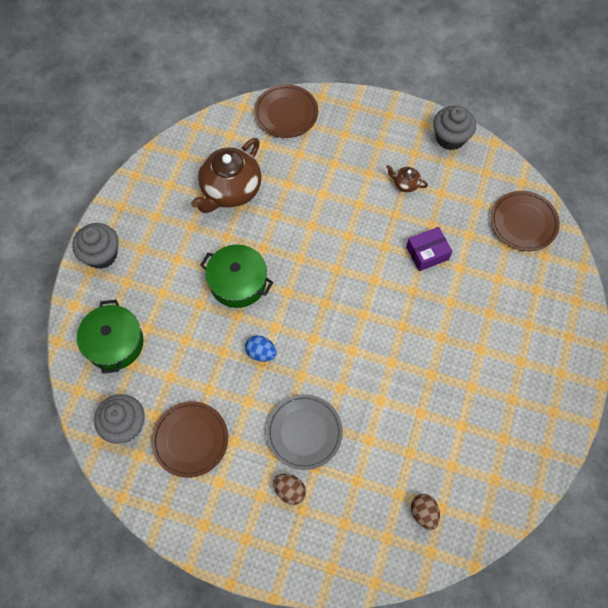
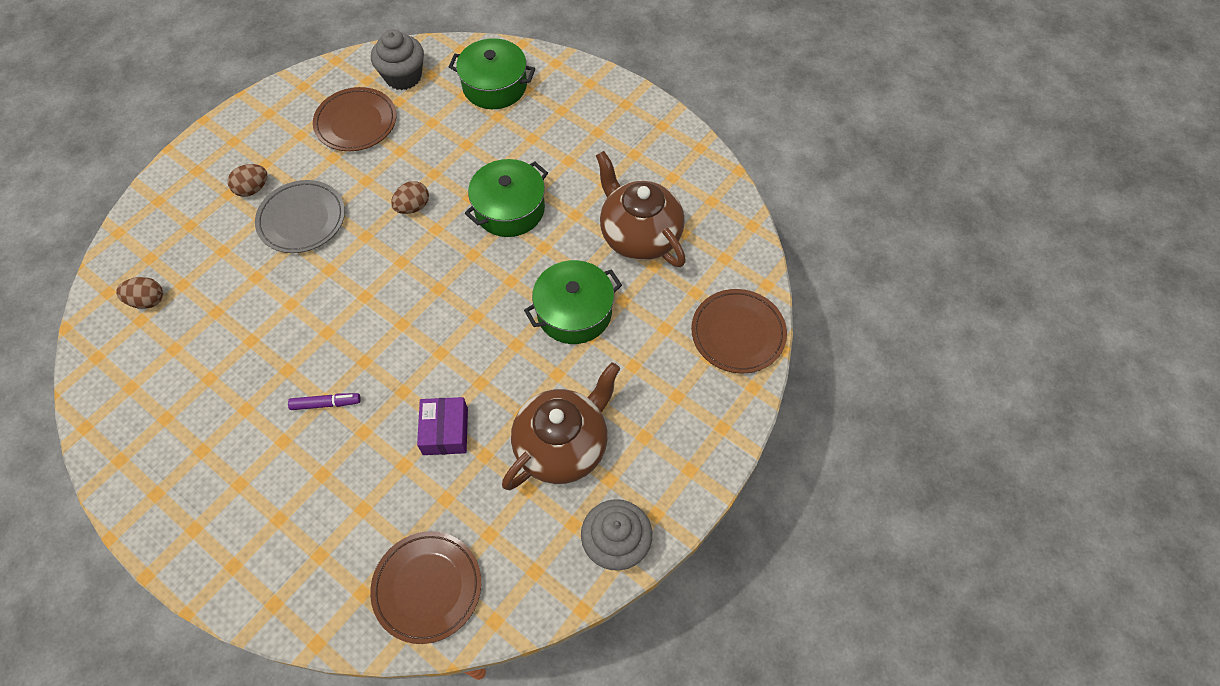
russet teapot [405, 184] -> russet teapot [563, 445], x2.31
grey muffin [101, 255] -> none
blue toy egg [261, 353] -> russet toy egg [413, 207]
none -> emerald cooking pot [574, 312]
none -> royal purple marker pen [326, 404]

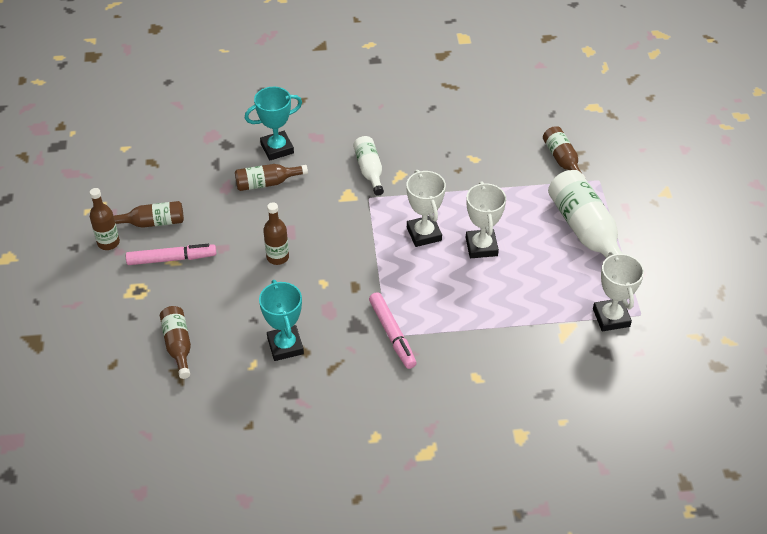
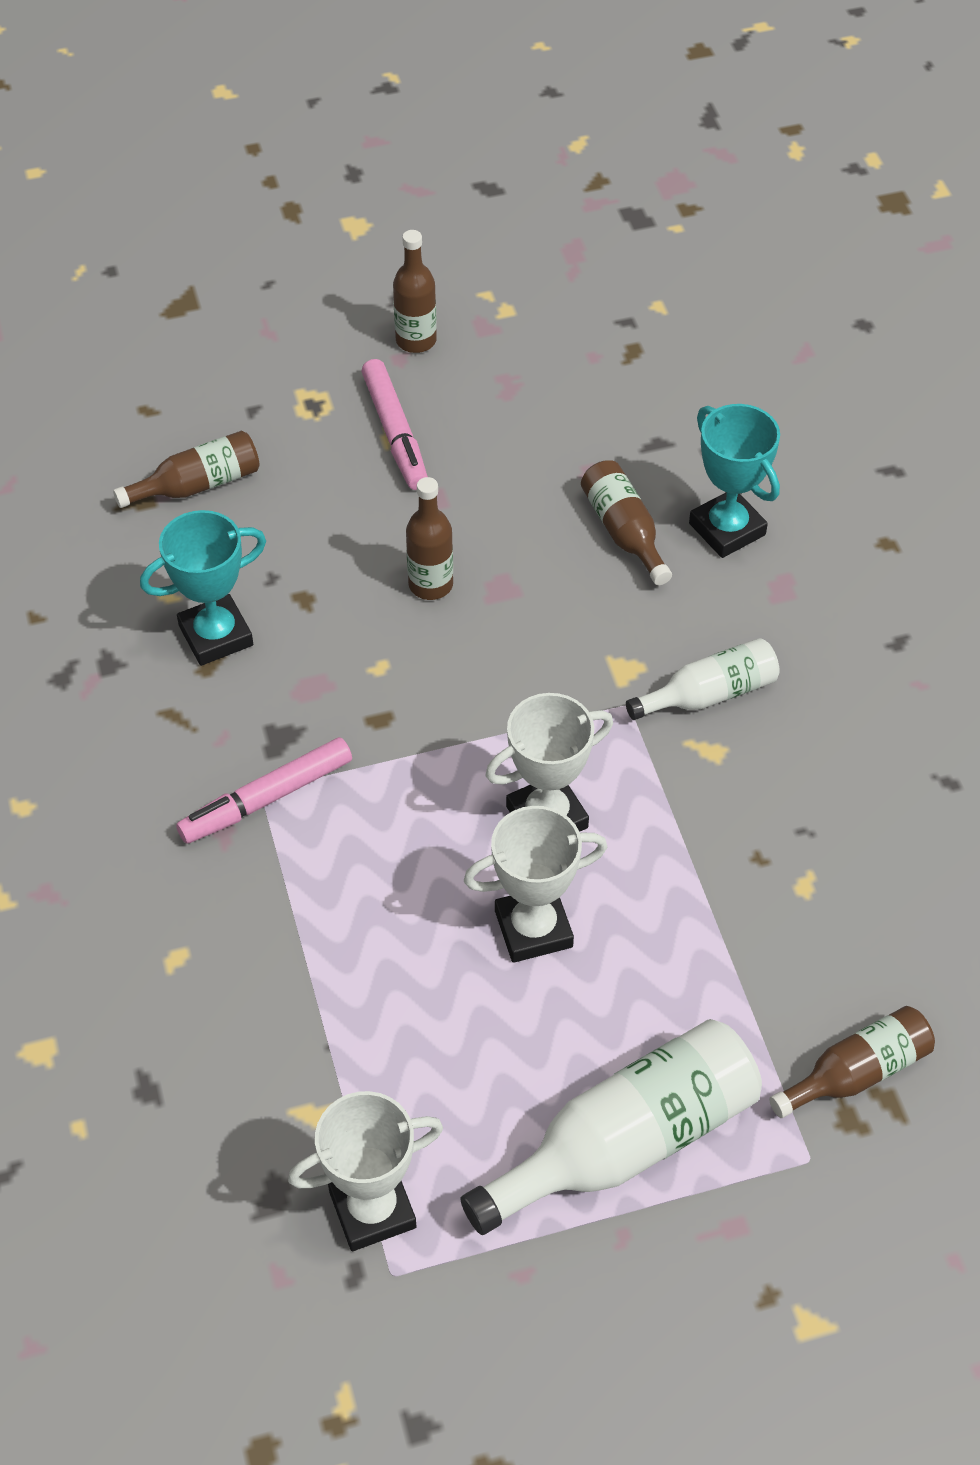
russet drink bottle [152, 223] -> none

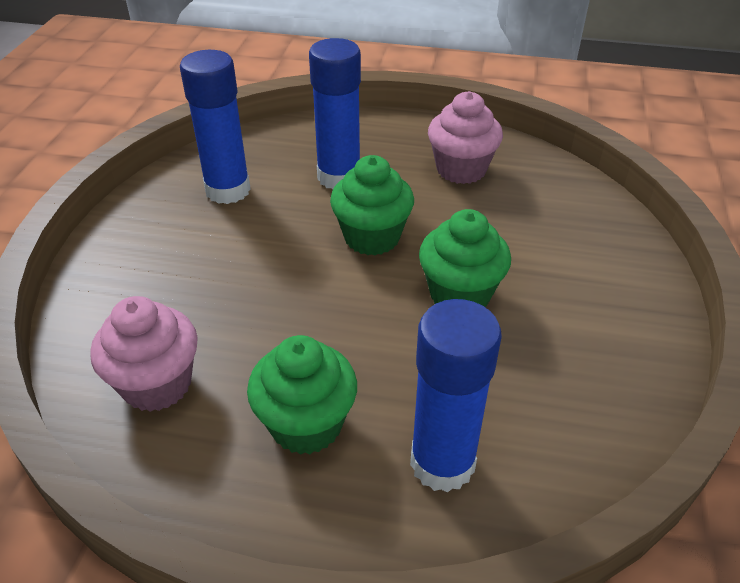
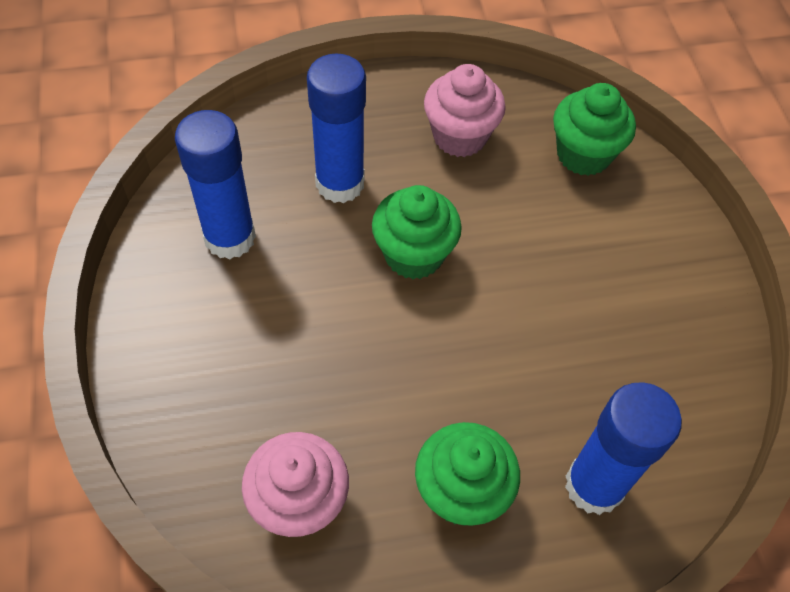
emerald muffin [460, 294] -> emerald muffin [583, 154], moved

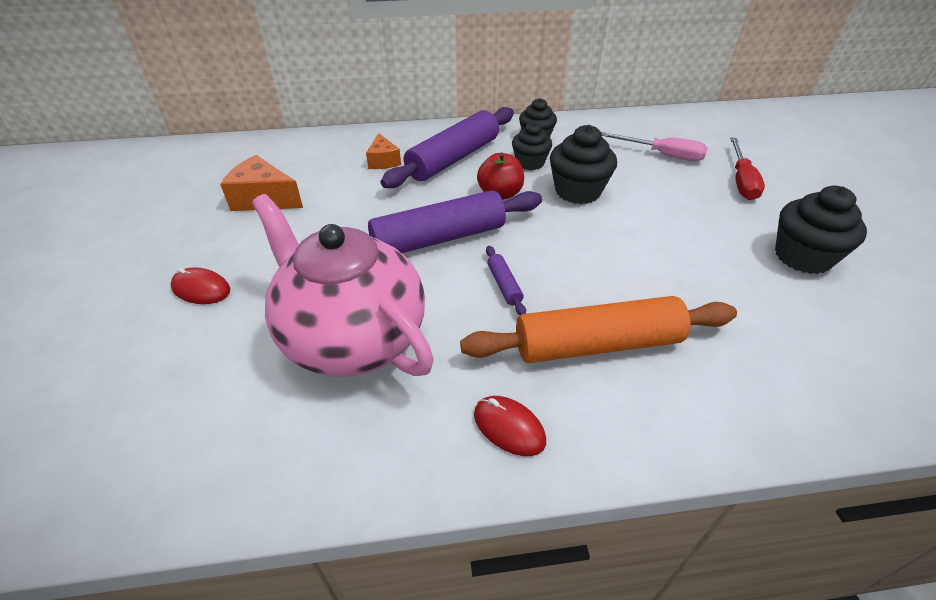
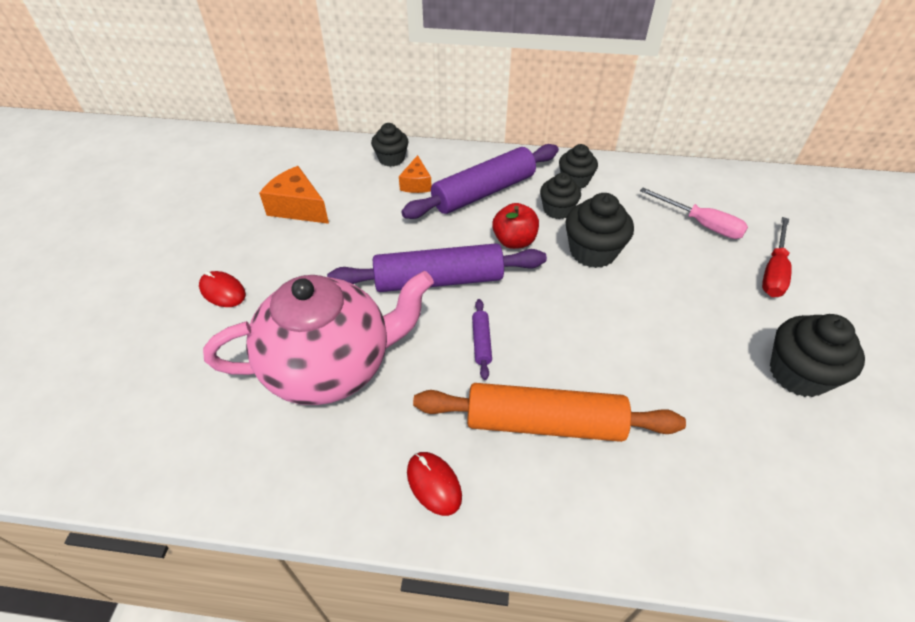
rosy teapot [352, 338] -> rosy teapot [331, 366], 105 degrees clockwise
none -> jet-black muffin [391, 159]

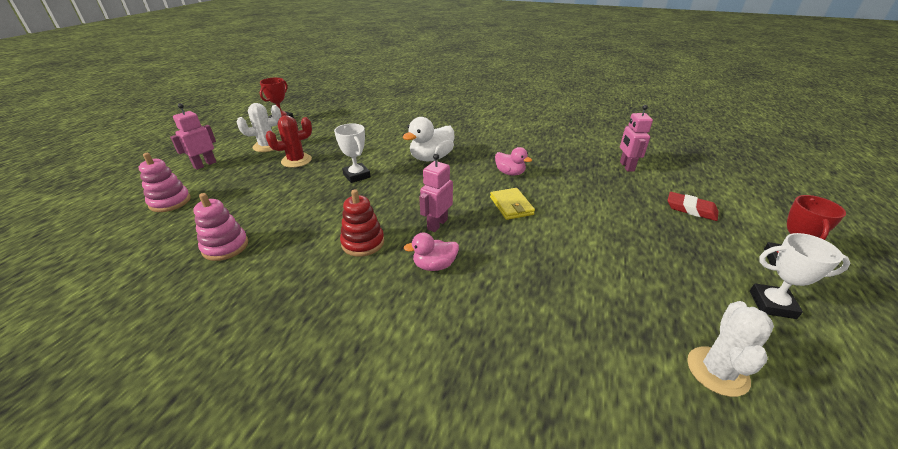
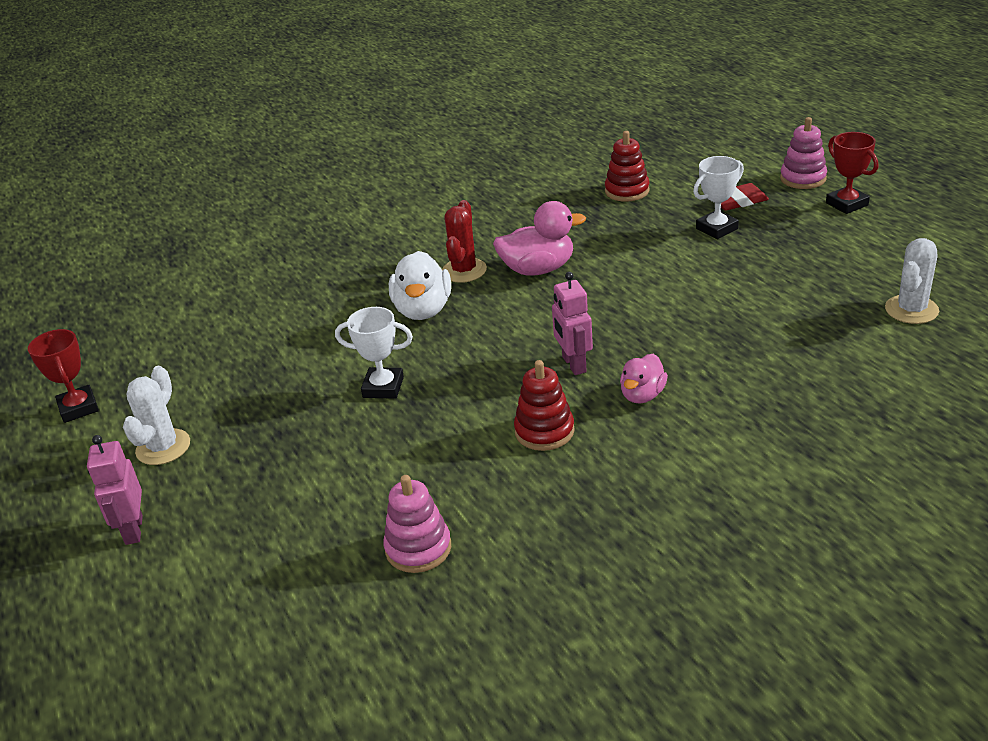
rosy robot [626, 166] -> scarlet stacking rings [627, 191]
scarlet prickly plant [296, 160] -> scarlet prickly plant [464, 270], moved
rosy rubber duck [510, 173] -> rosy rubber duck [538, 269], x1.61
rosy stacking rings [170, 202] -> rosy stacking rings [803, 178], moved
yellow wallet [511, 206] -> none
snow-white trophy [772, 304] -> snow-white trophy [716, 228], moved
snow-white prickly plant [717, 371] -> snow-white prickly plant [911, 310], 60 degrees clockwise

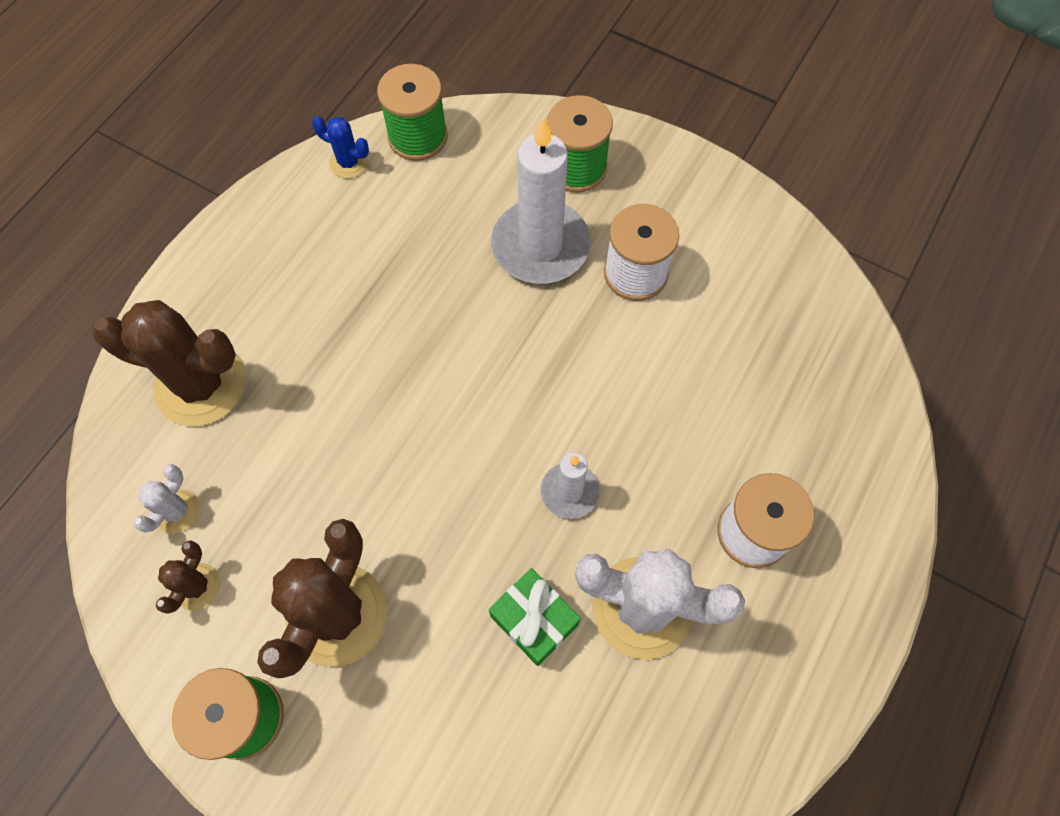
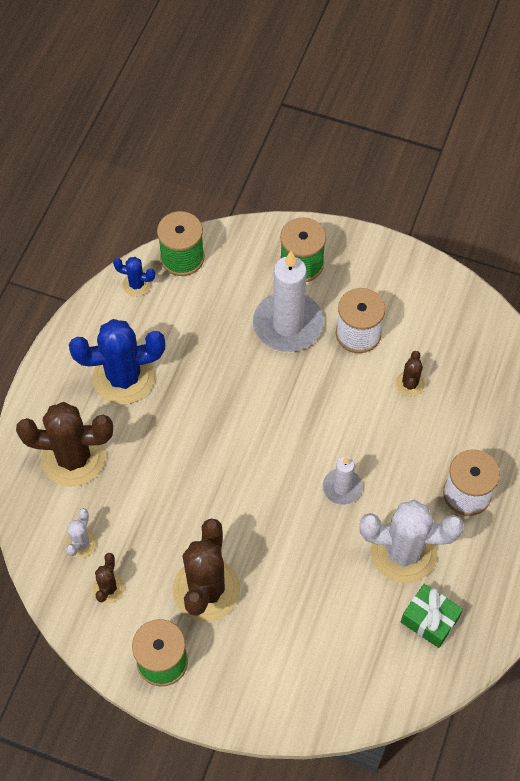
emerald gift [534, 620] -> emerald gift [429, 620], moved
none -> blue prickly plant [124, 377]
none -> russet prickly plant [409, 384]

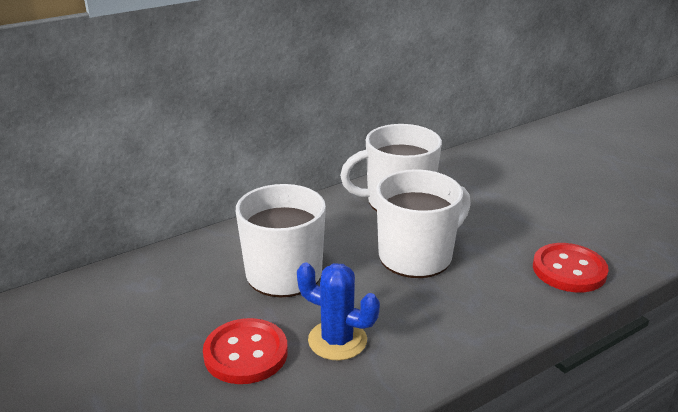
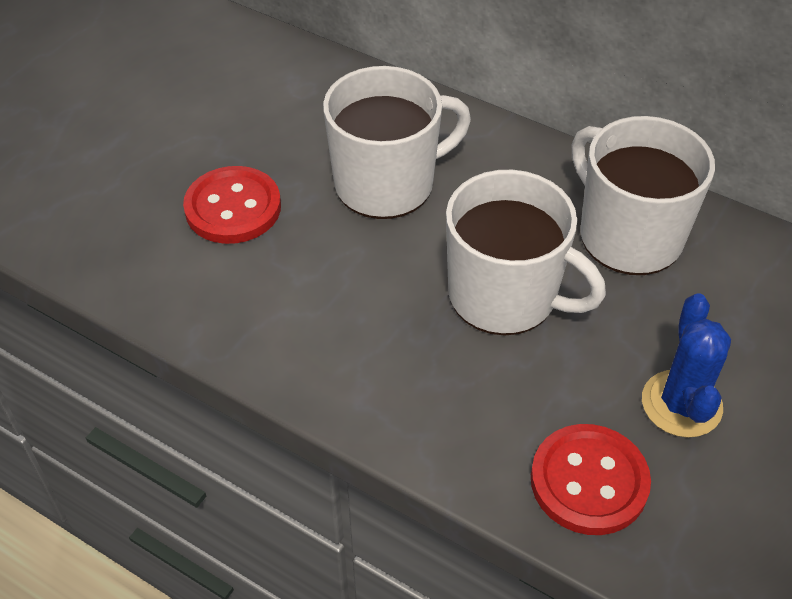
blue prickly plant [337, 340] -> blue prickly plant [681, 404], moved

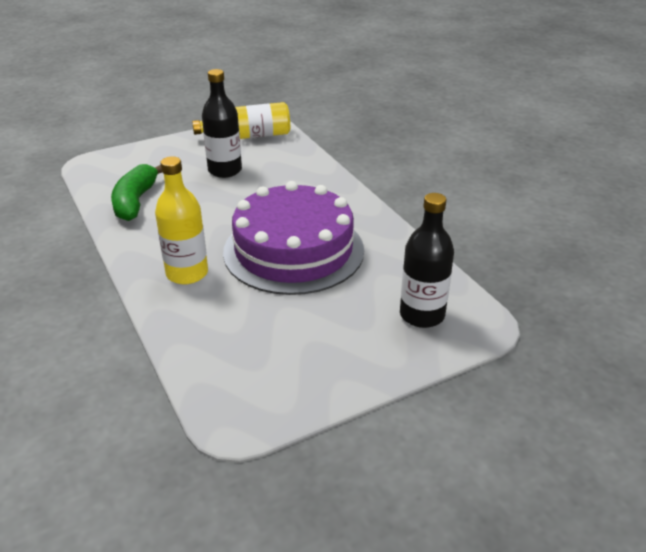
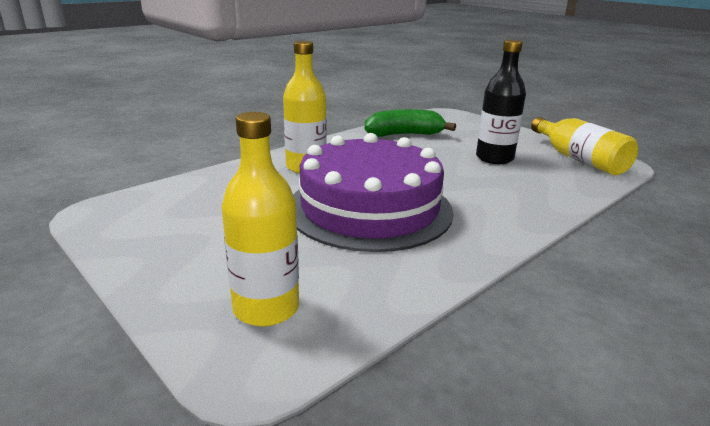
jet-black drink bottle [422, 315] -> yellow drink bottle [266, 308]

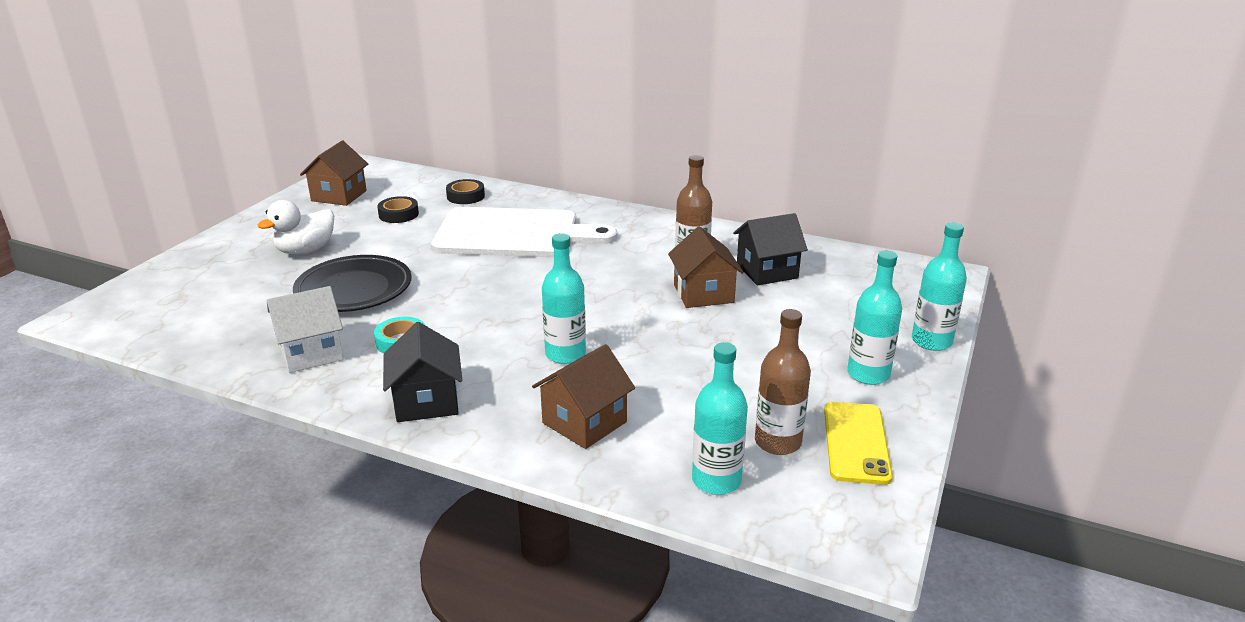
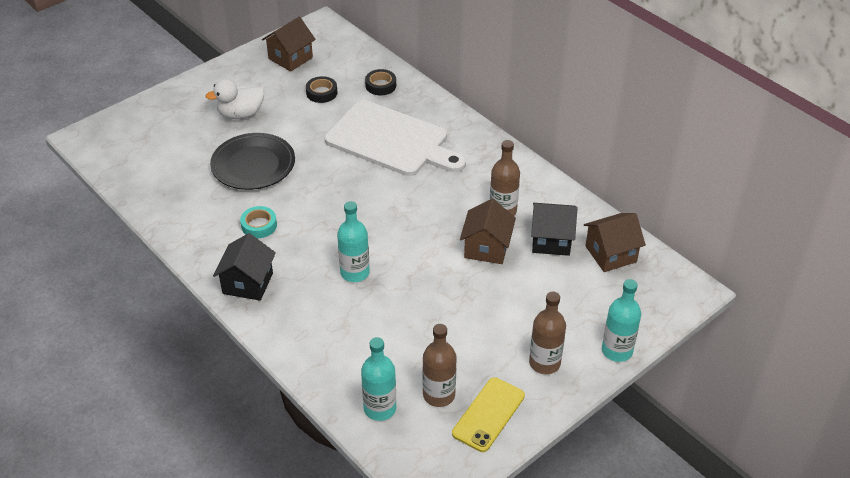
turquoise drink bottle [868, 374] -> russet drink bottle [544, 363]
snow-white cottage [311, 353] -> none
russet cottage [584, 422] -> russet cottage [610, 254], moved

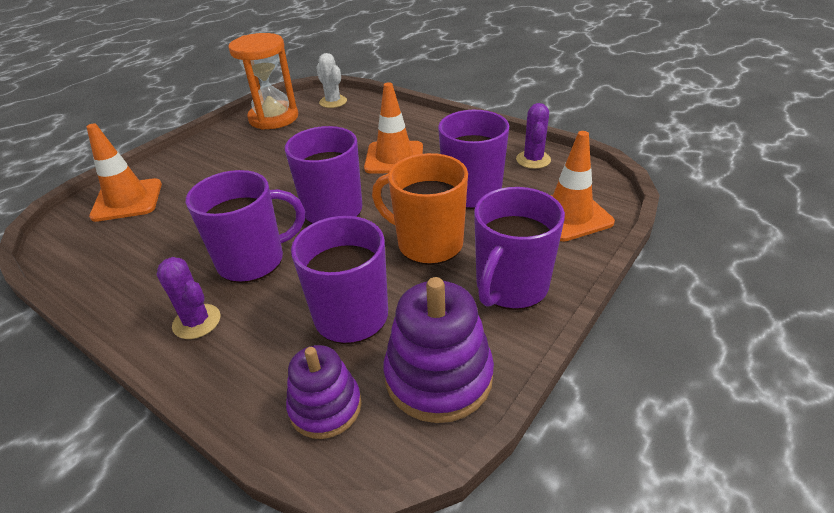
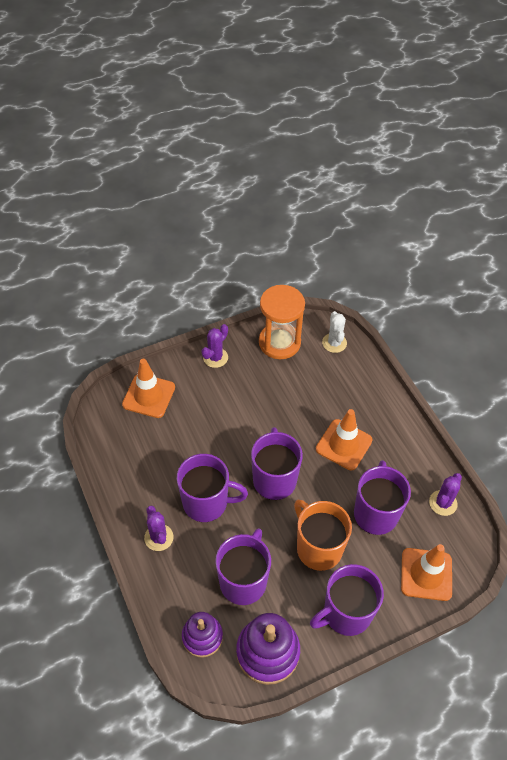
none -> royal purple prickly plant [215, 357]

